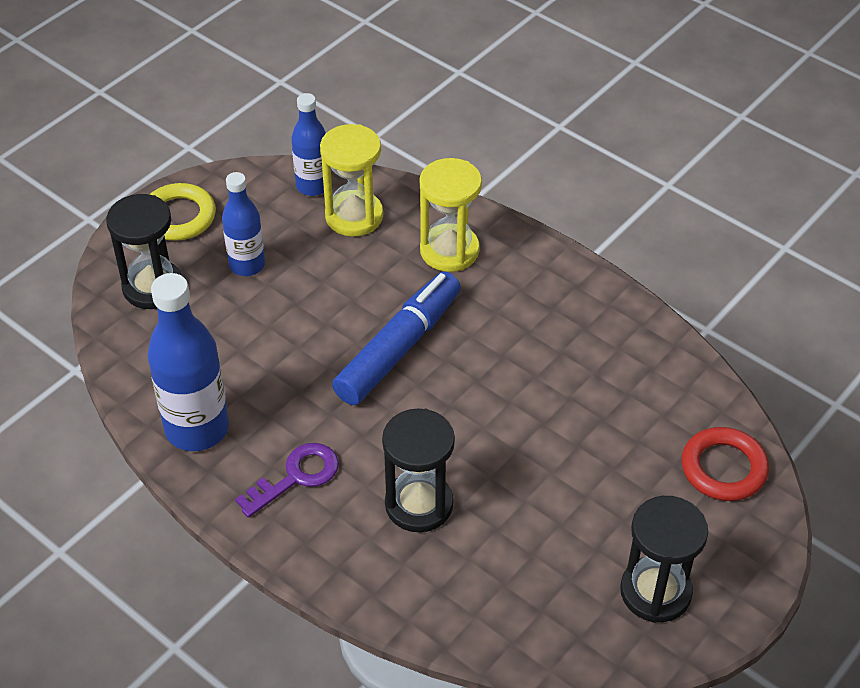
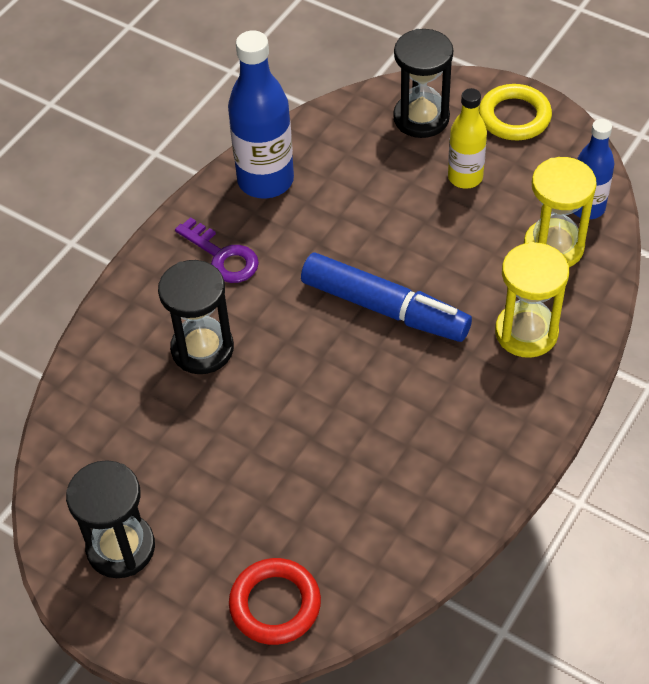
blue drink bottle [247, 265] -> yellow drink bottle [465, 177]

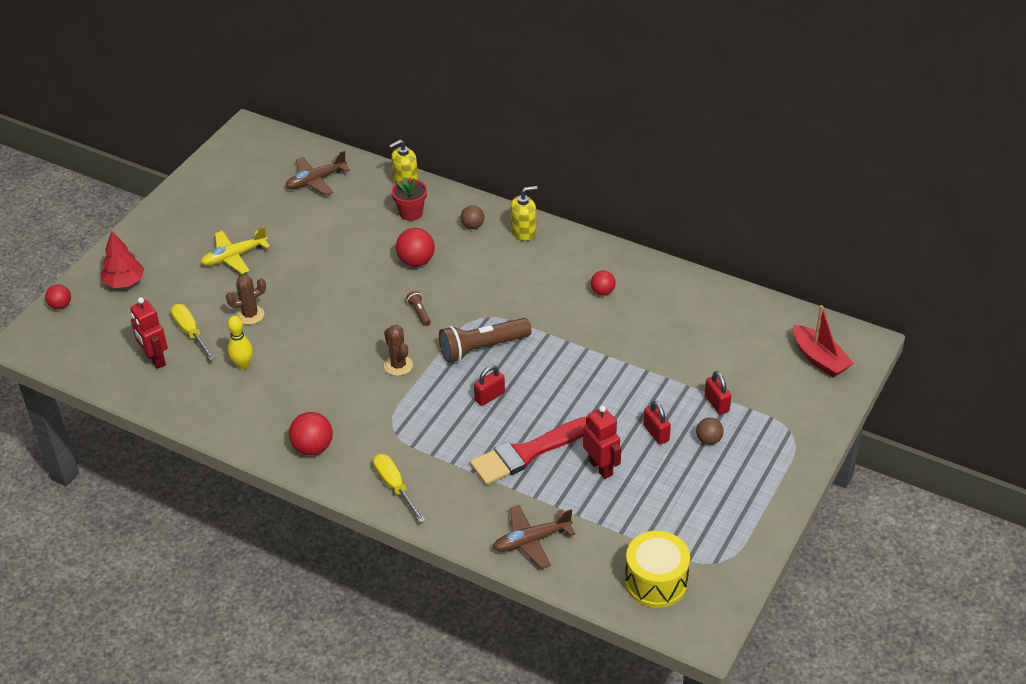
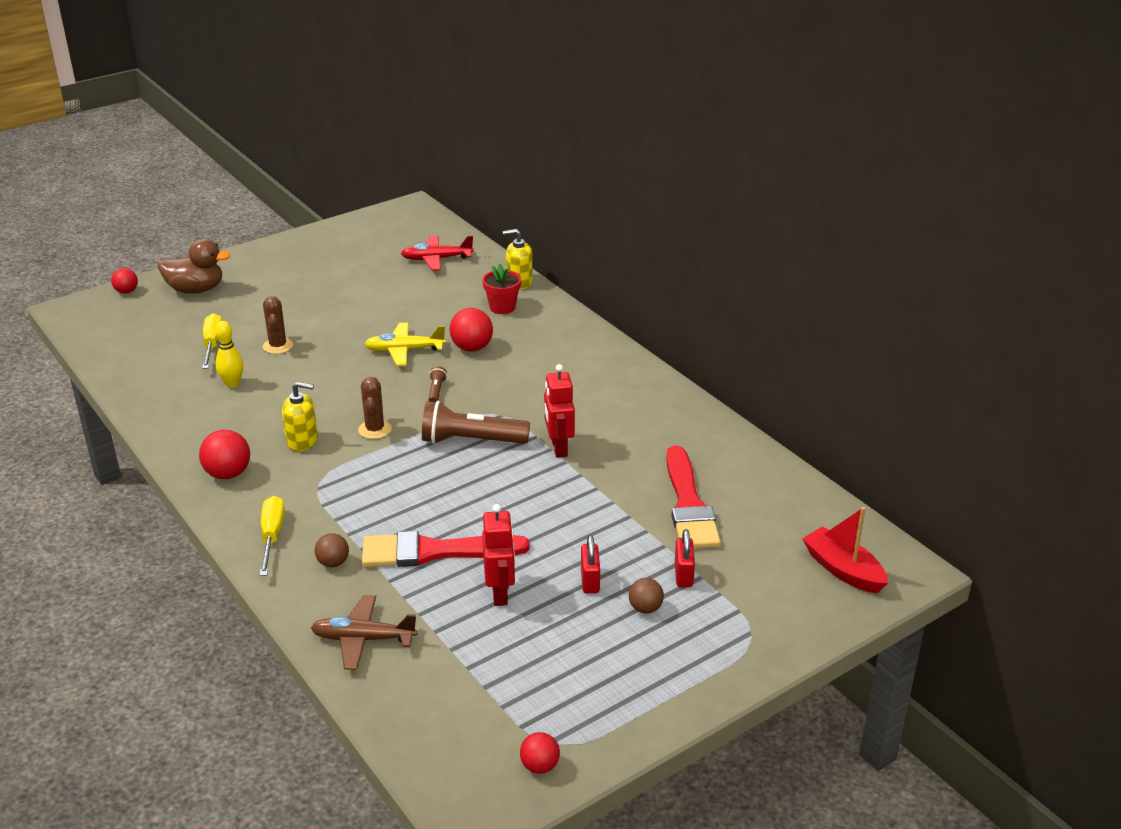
russet aeroplane [315, 181] -> scarlet aeroplane [436, 259]
yellow pump bottle [523, 232] -> yellow pump bottle [302, 441], moved
russet sphere [473, 226] -> russet sphere [333, 563], moved
yellow aeroplane [234, 257] -> yellow aeroplane [404, 350], moved
scarlet toy tree [124, 282] -> russet rubber duck [196, 290]
scarlet sphere [602, 292] -> scarlet sphere [540, 766], moved
russet prickly plant [250, 315] -> russet prickly plant [278, 346], 75 degrees clockwise
scarlet robot [155, 359] -> scarlet robot [558, 448], moved
scarlet boat [819, 359] -> scarlet boat [843, 570], 150 degrees clockwise
scarlet small lock [489, 396] -> none
yellow snare drum [656, 582] -> none
none -> scarlet paintbrush [688, 505]

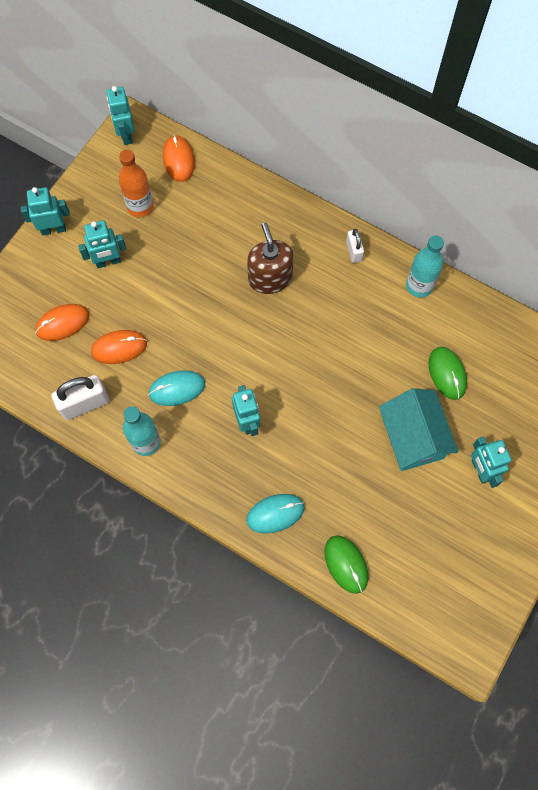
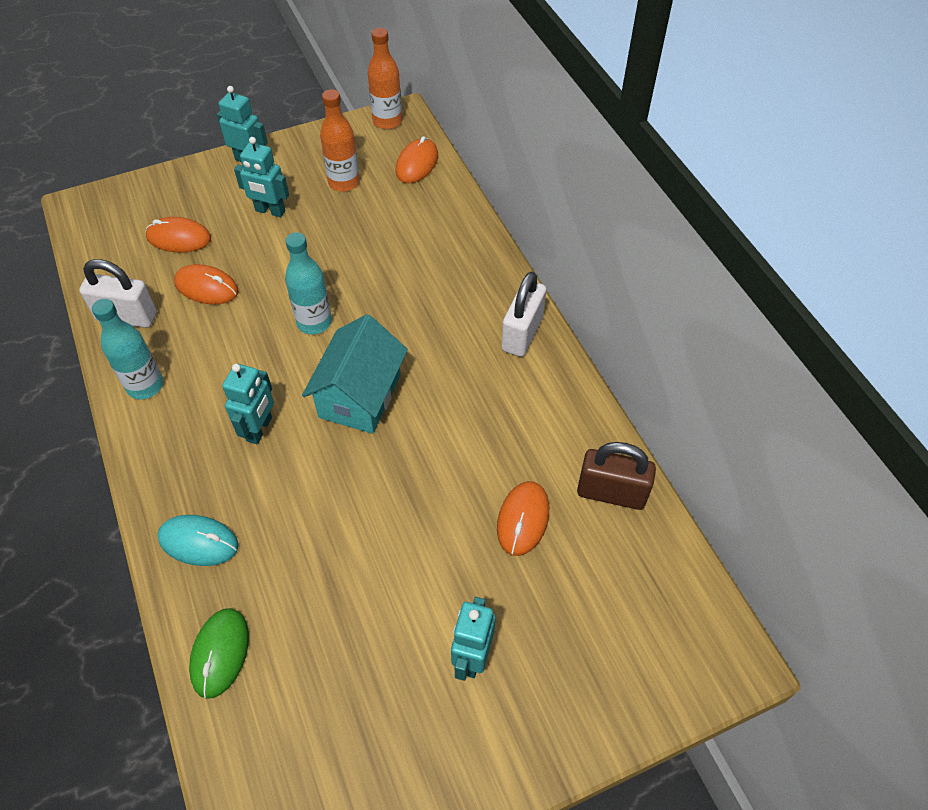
turquoise robot [126, 135] -> bright orange drink bottle [387, 121]
russet pump bottle [270, 278] -> none
snow-white small lock [354, 251] -> snow-white small lock [522, 334], x1.73
turquoise drink bottle [419, 286] -> turquoise drink bottle [314, 322], moved
emerald mouse [447, 373] -> bright orange mouse [523, 519]
turquoise mouse [177, 389] -> none
turquoise cottage [412, 438] -> turquoise cottage [360, 396], moved
none -> russet small lock [611, 493]

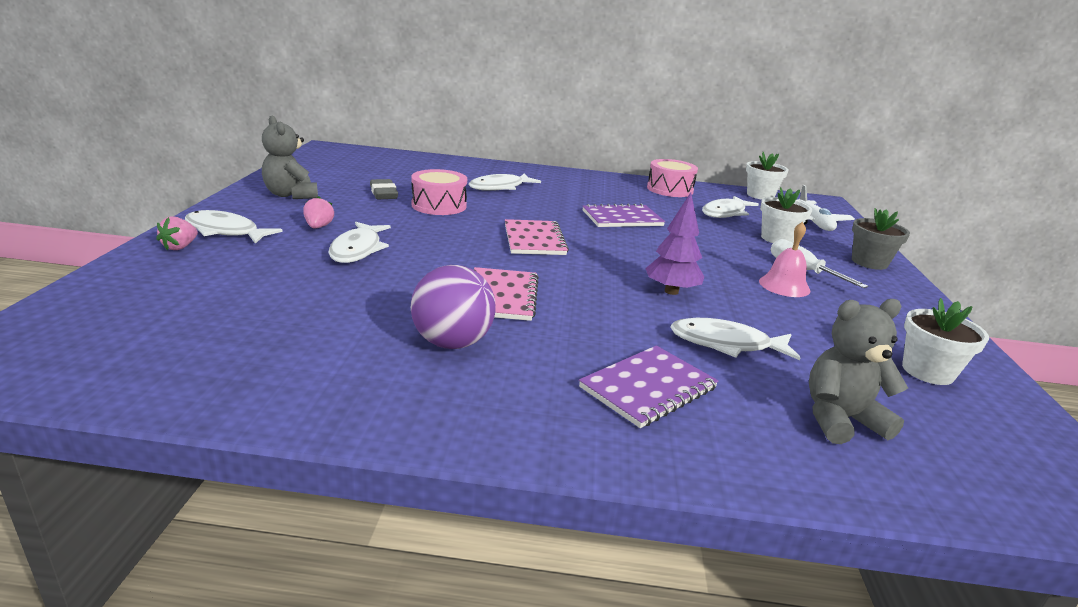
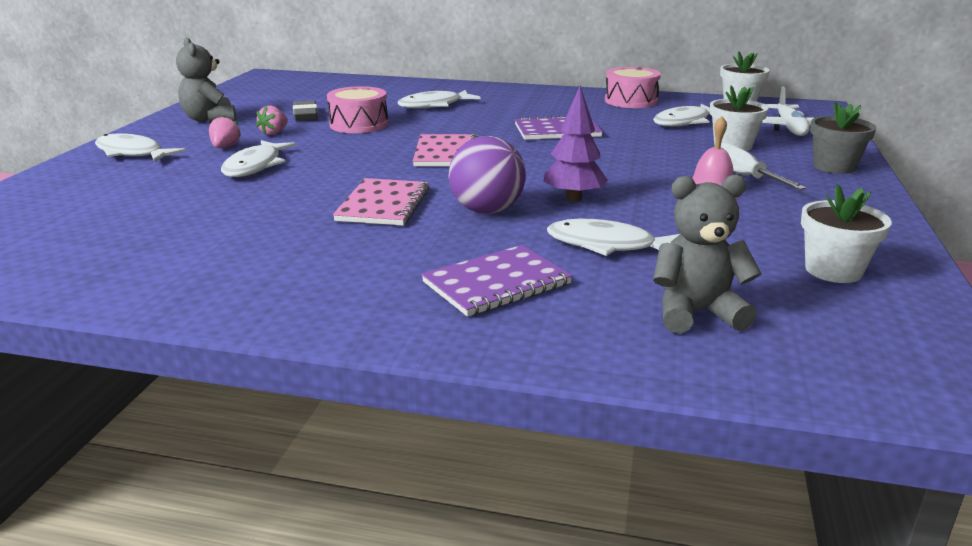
rosy strawberry [180, 247] -> rosy strawberry [274, 133], moved
royal purple sphere [452, 342] -> royal purple sphere [487, 210], moved

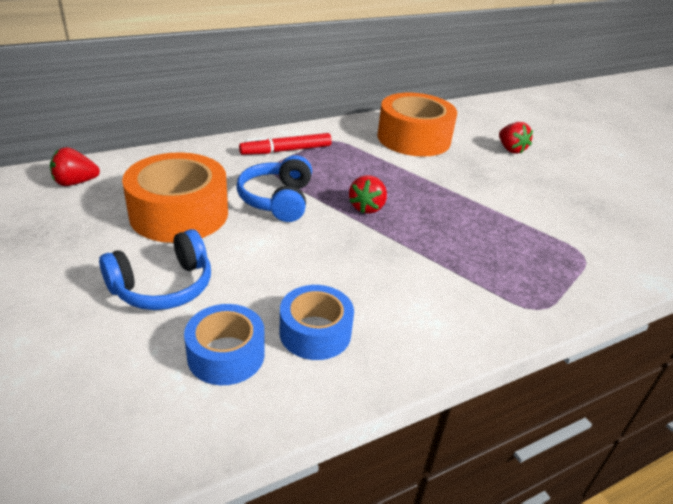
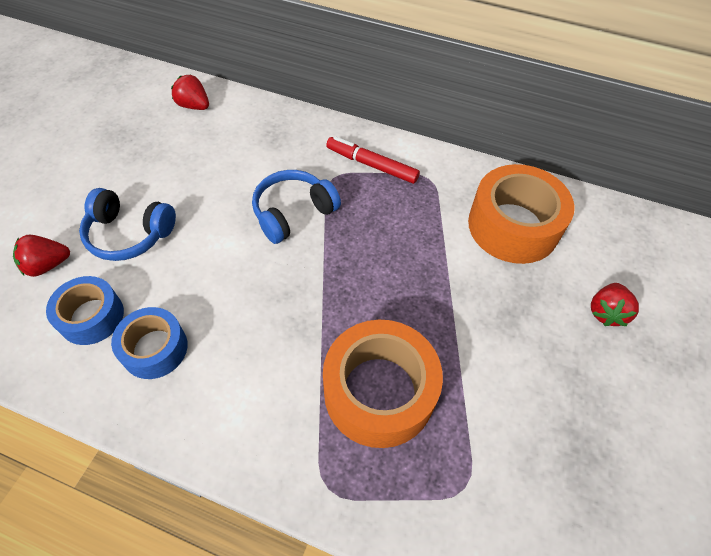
bright orange roll of tape [179, 214] -> bright orange roll of tape [379, 391], moved
scarlet strawberry [367, 207] -> scarlet strawberry [47, 265], moved

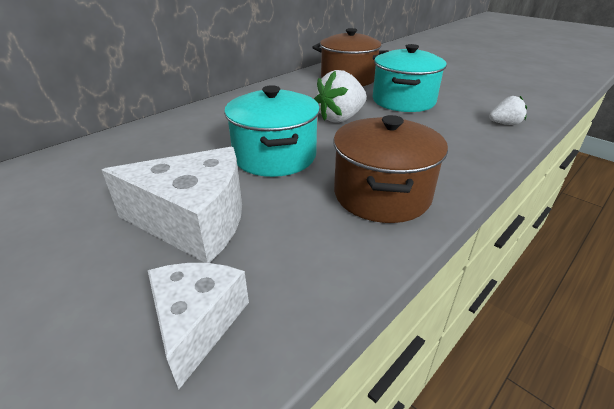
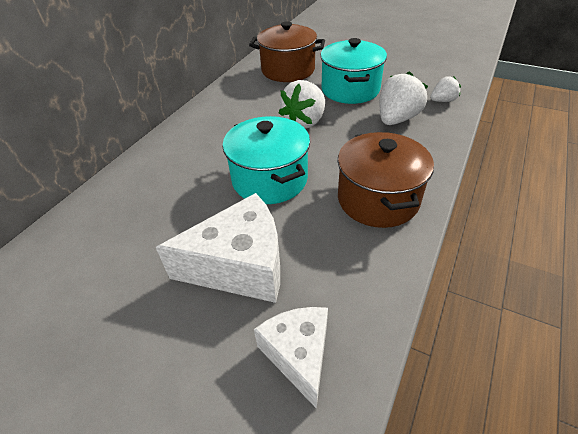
none -> snow-white strawberry [397, 119]

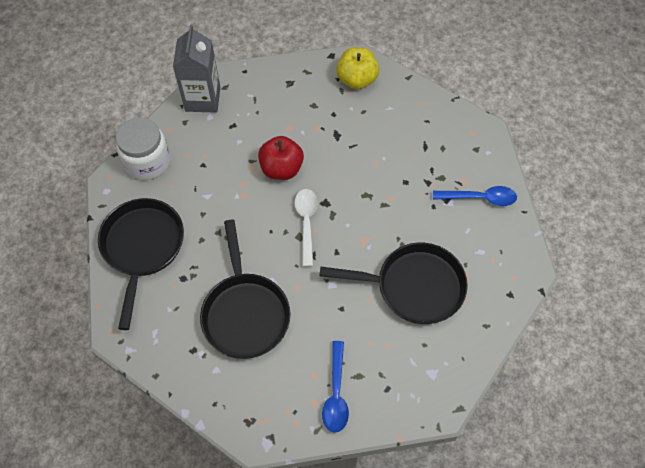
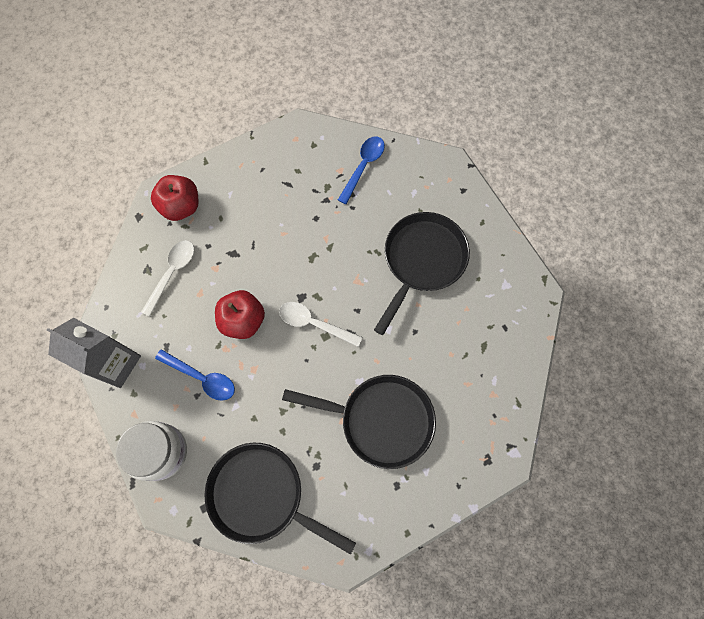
yellow apple [357, 80] -> scarlet apple [181, 207]
blue tablespoon [336, 393] -> blue tablespoon [202, 377], moved
none -> snow-white tablespoon [172, 273]

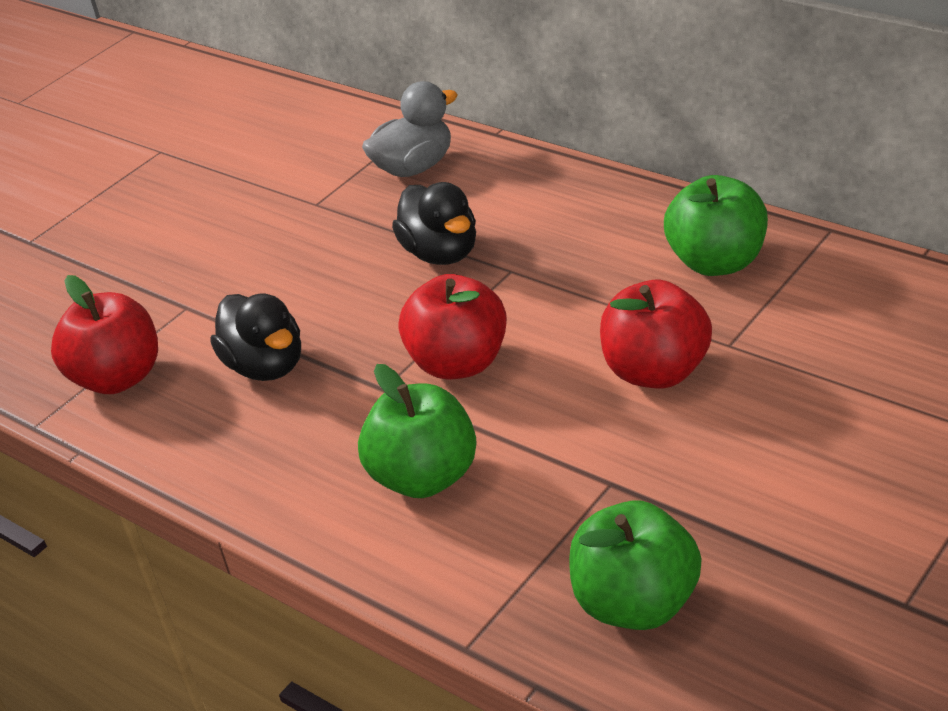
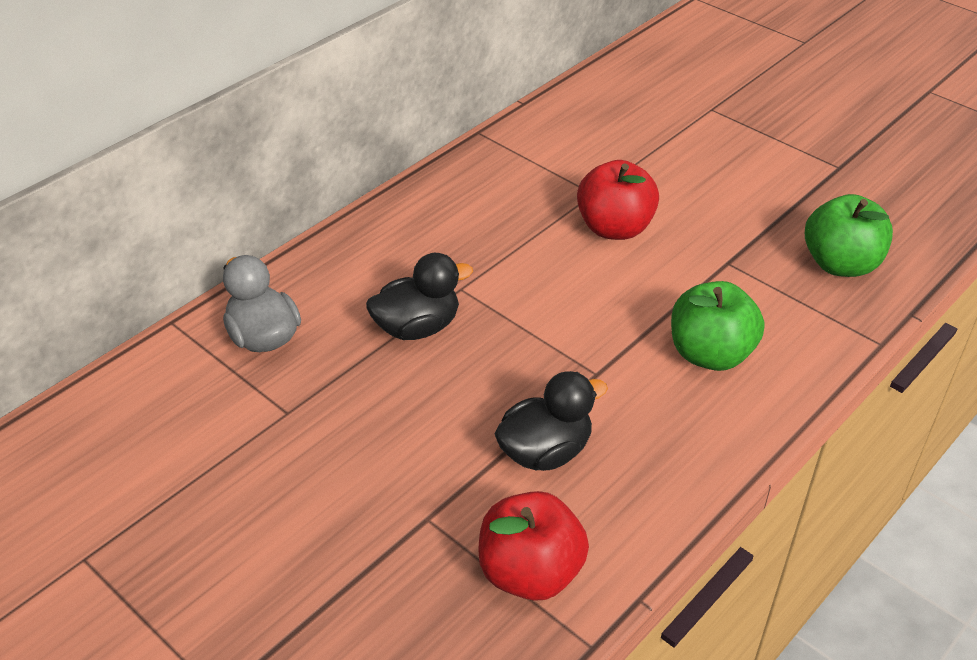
emerald apple [717, 262] -> none
scarlet apple [459, 363] -> none

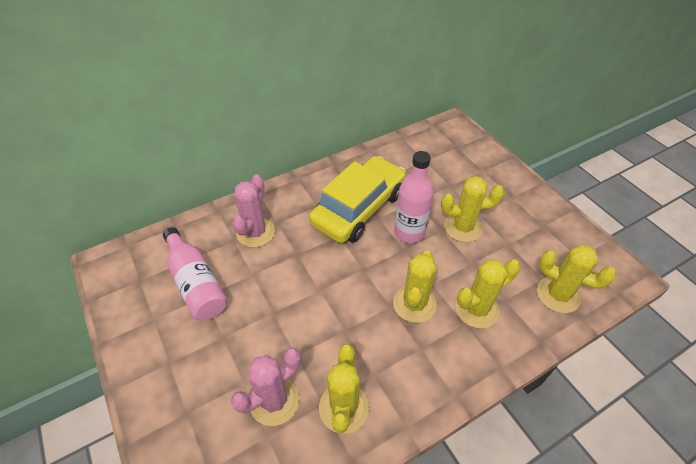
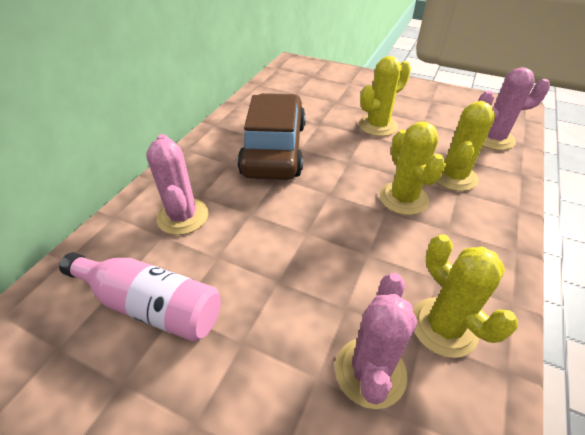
rosy drink bottle [409, 232] -> none
yellow toy car [359, 208] -> russet toy car [274, 149]
yellow prickly plant [558, 295] -> rosy prickly plant [493, 138]

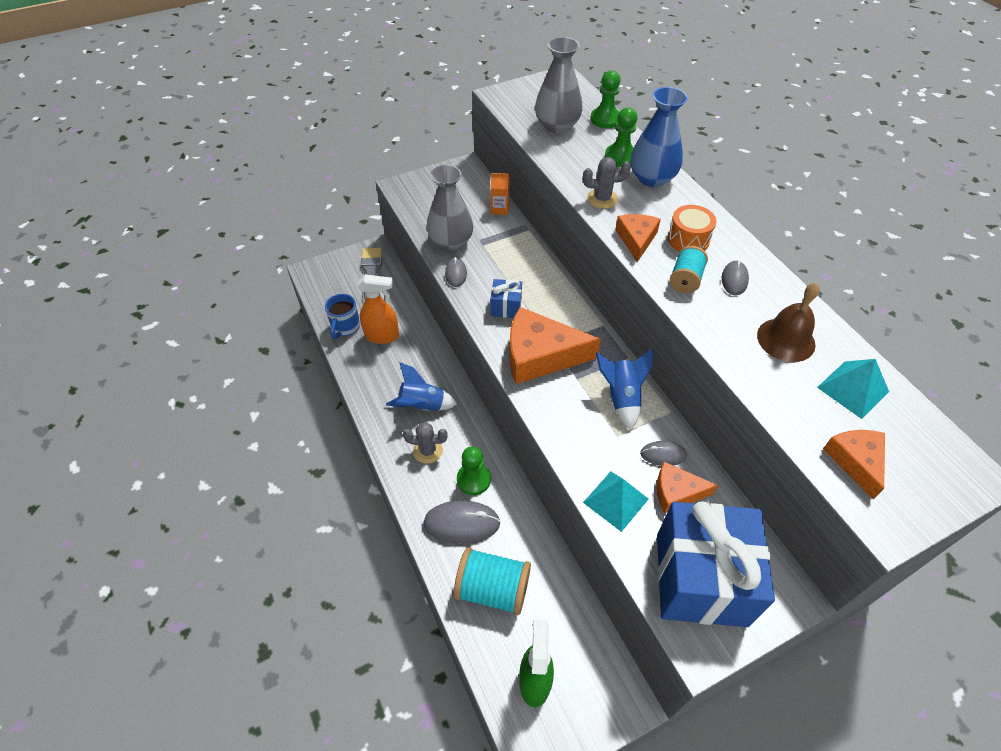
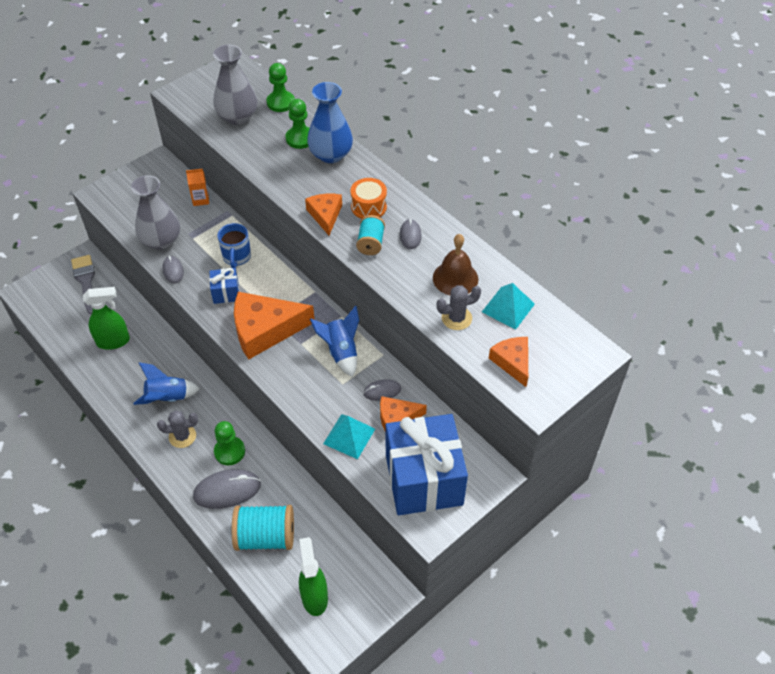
grey prickly plant [602, 199] -> grey prickly plant [456, 318], moved
bright orange sprayer [382, 336] -> emerald sprayer [113, 341]
blue coffee mug [345, 327] -> blue coffee mug [236, 257], moved

